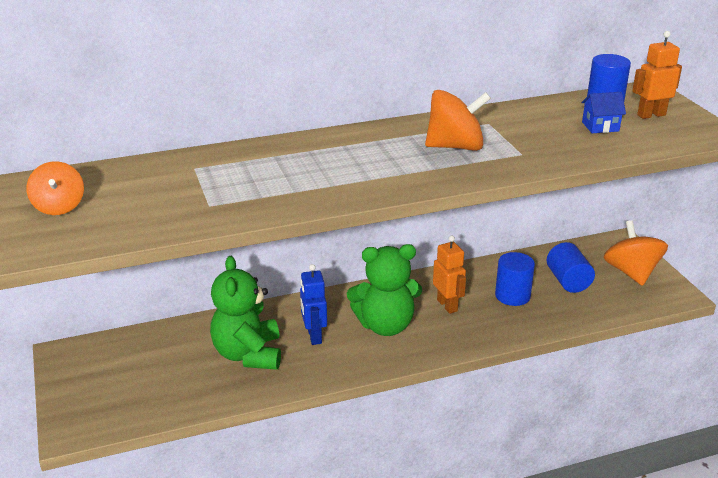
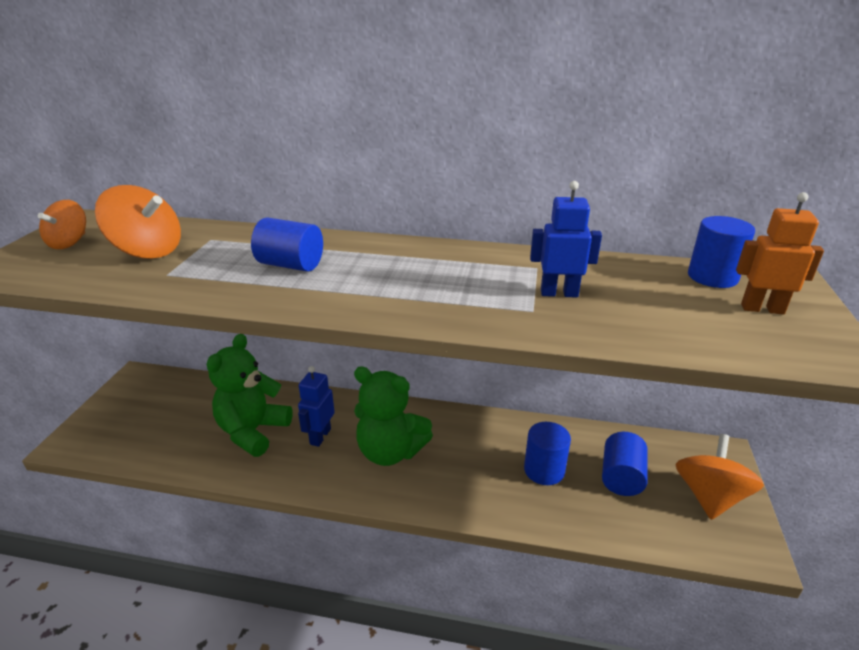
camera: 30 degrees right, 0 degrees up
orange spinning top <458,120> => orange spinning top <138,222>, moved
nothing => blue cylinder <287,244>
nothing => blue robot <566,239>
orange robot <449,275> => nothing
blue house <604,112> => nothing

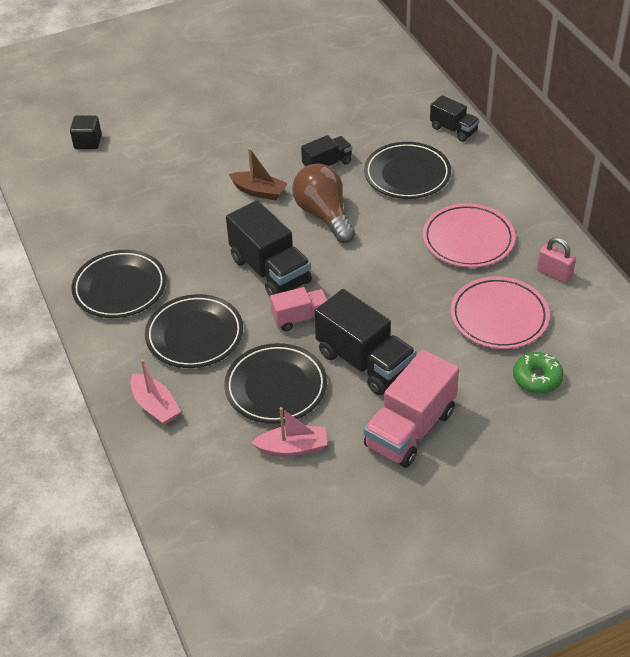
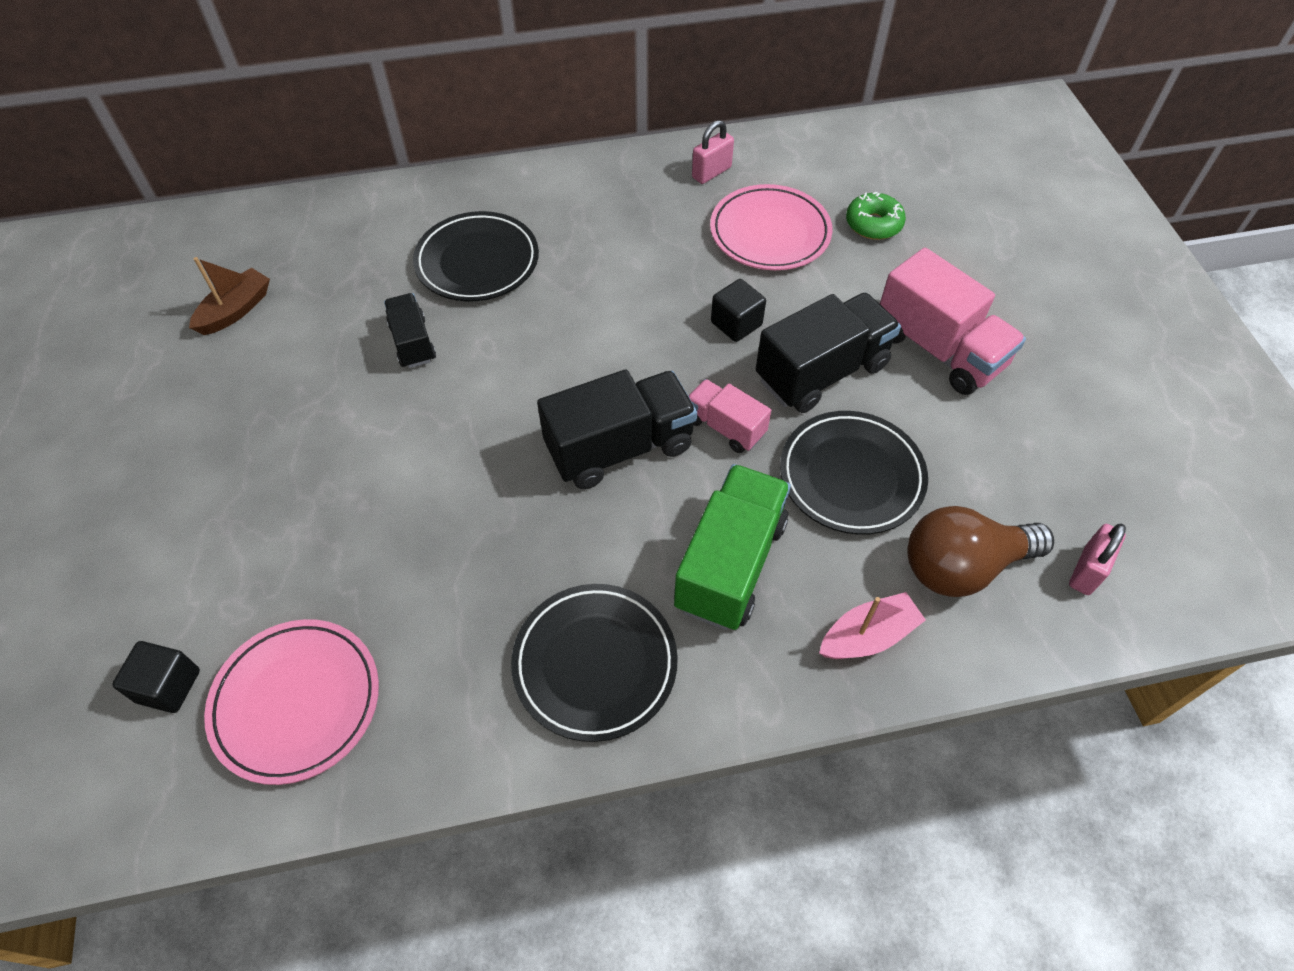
camera: 80 degrees left, 10 degrees up
brown boat <258,174> => brown boat <229,296>, moved
pink plate <469,235> => pink plate <291,702>, moved
black plate <194,331> => green truck <732,547>
pink truck <298,309> => pink truck <729,416>, 45 degrees counterclockwise
nothing => black cube <738,310>
brown light bulb <323,203> => brown light bulb <980,551>, moved
nothing => pink padlock <1097,559>
pink boat <289,432> => nothing
black truck <455,118> => nothing

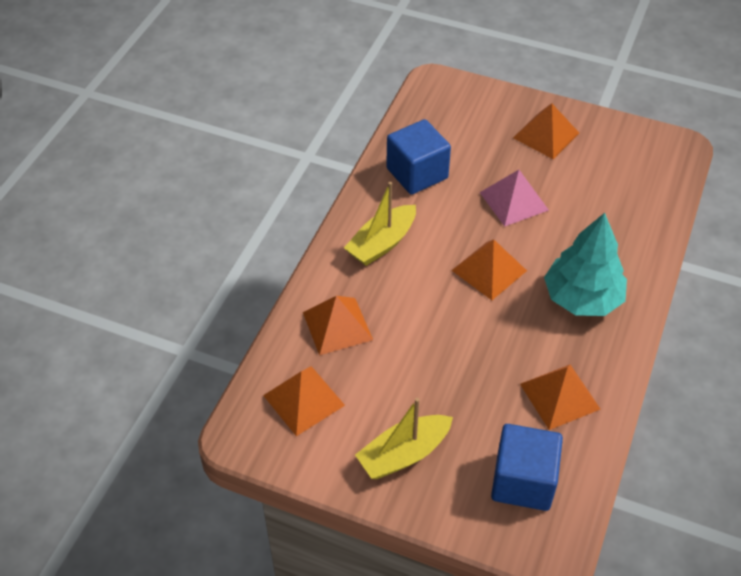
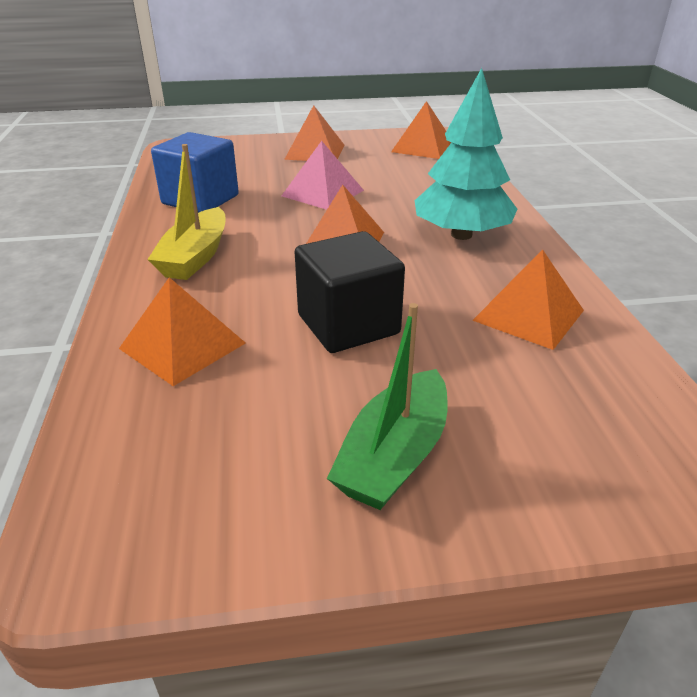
camera: 30 degrees left, 15 degrees down
nothing => black cube <350,292>
yellow boat <404,438> => green boat <387,406>
orange pyramid <304,401> => orange pyramid <421,130>, moved
blue cube <527,467> => nothing

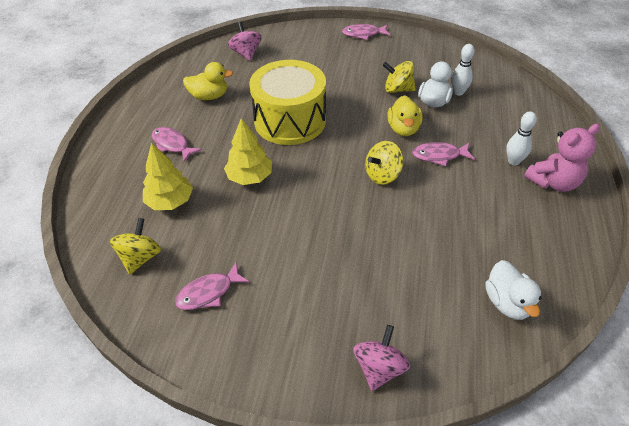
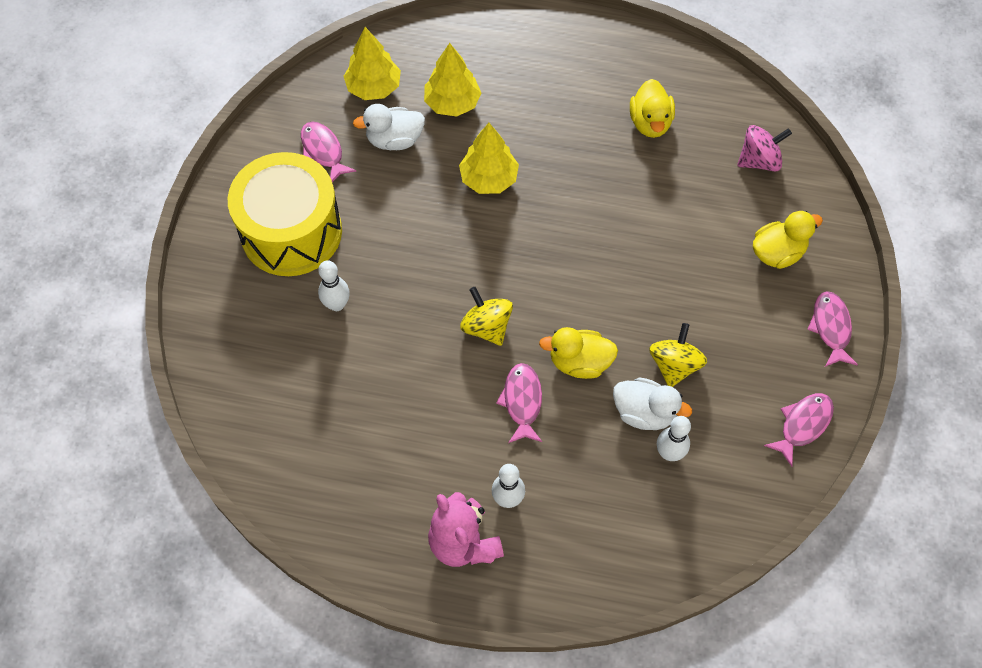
camera: 90 degrees right, 15 degrees up
yellow drum <287,102> => yellow drum <285,214>, moved
nothing => white bowling pin <334,285>
yellow spinning top <135,246> => yellow tree <372,63>
white duck <513,290> => white duck <389,127>, moved
nothing => yellow duck <788,240>
pink fish <177,144> => pink fish <799,430>, moved
pink spinning top <381,358> => nothing

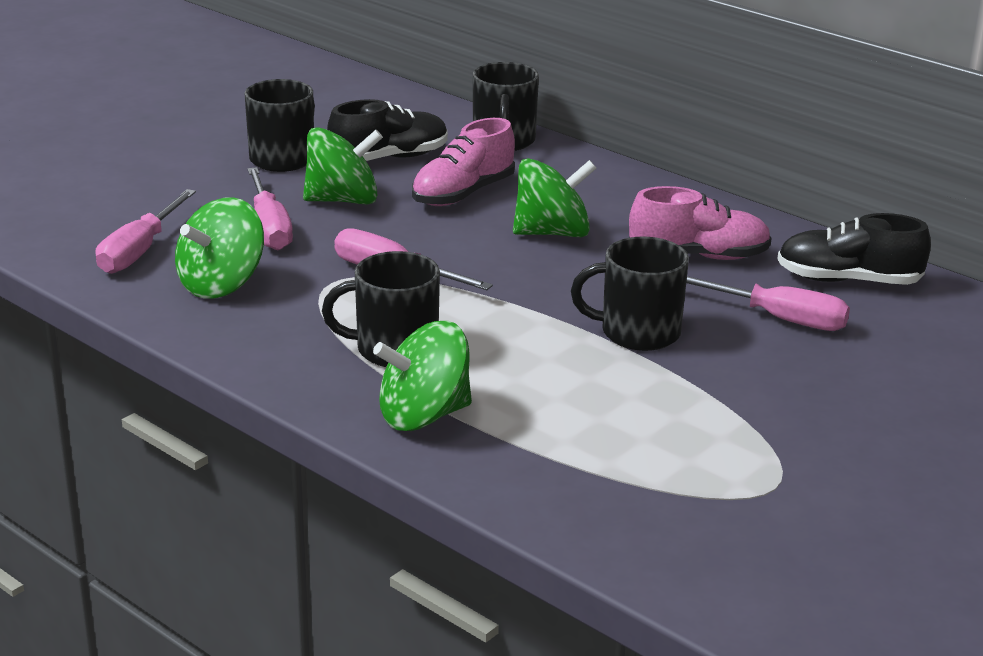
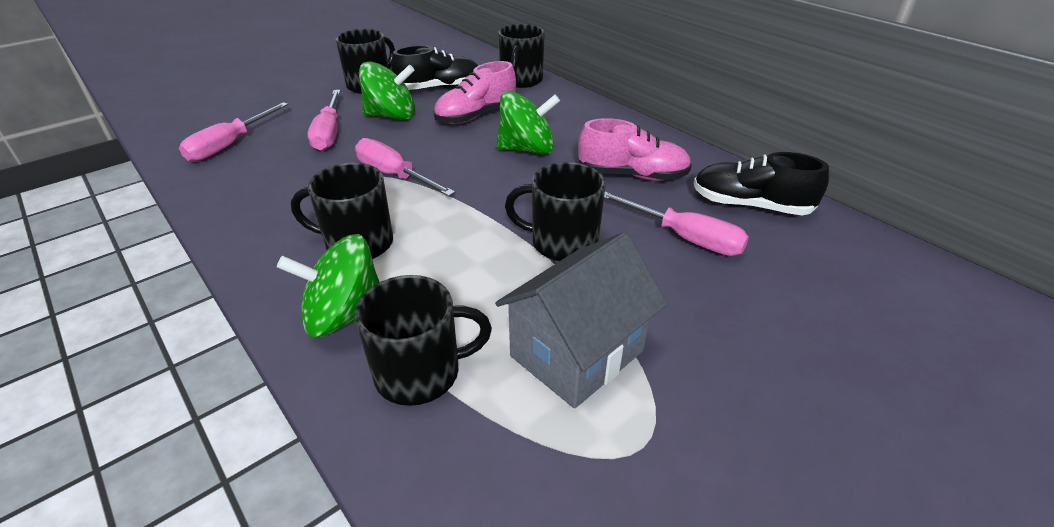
camera: 10 degrees right, 10 degrees up
nothing => black mug <423,340>
nothing => grey house <581,320>
green spinning top <219,248> => nothing

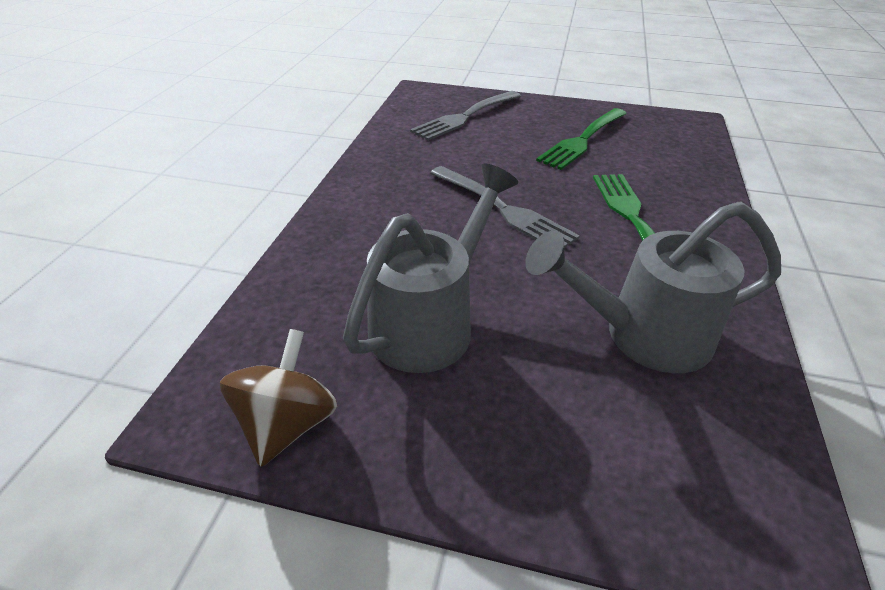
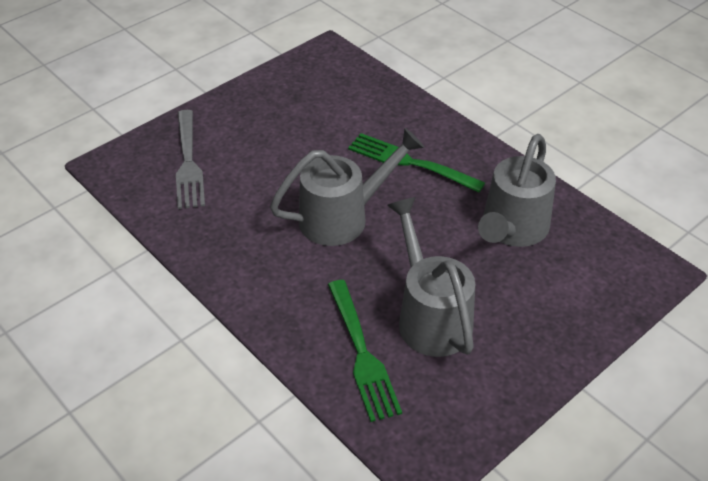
camera: 55 degrees left, 5 degrees up
grey fork <505,207> => grey watering can <347,187>
green fork <581,139> => green fork <365,351>, moved
brown spinning top <278,398> => nothing

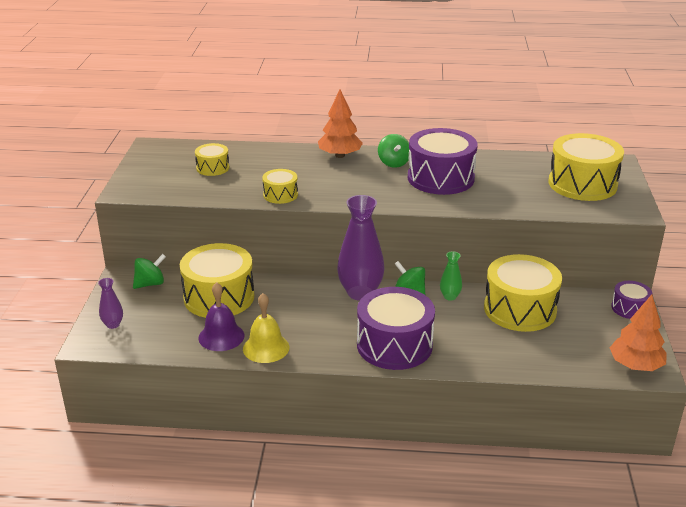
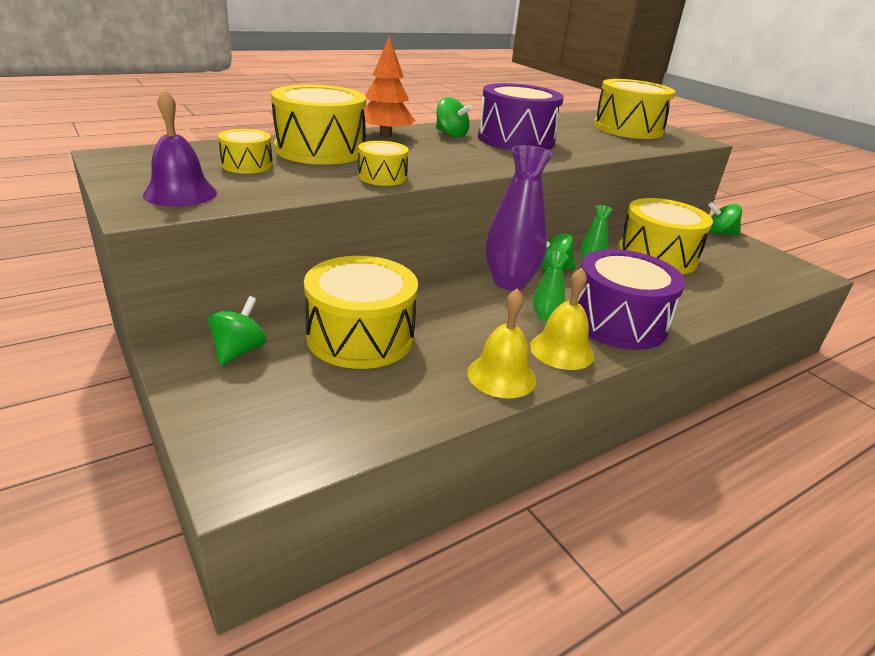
camera: 40 degrees left, 0 degrees up
purple bell <221,316> => purple bell <180,148>, moved
nothing => yellow drum <318,124>
nothing => yellow bell <562,318>
nothing => green vase <550,286>
purple drum <632,300> => green spinning top <725,218>
purple vase <110,303> => nothing
orange tree <638,333> => nothing

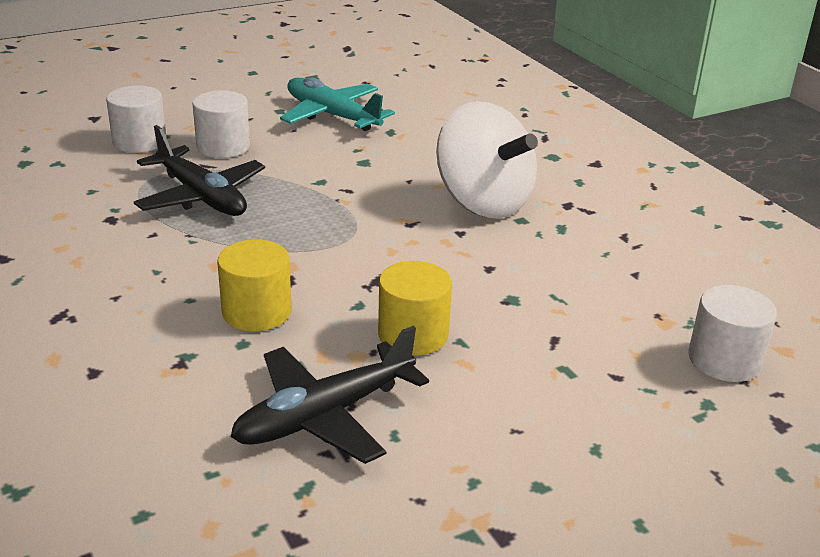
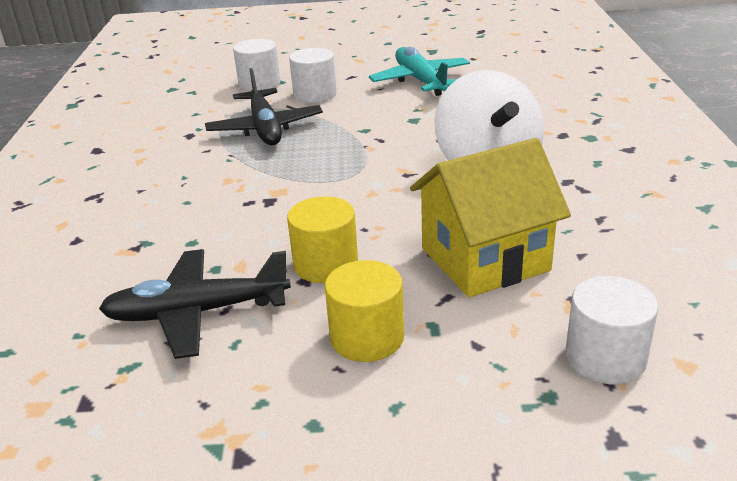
camera: 30 degrees right, 0 degrees up
yellow cylinder <254,285> => yellow cylinder <364,311>, moved
nothing => yellow house <490,217>

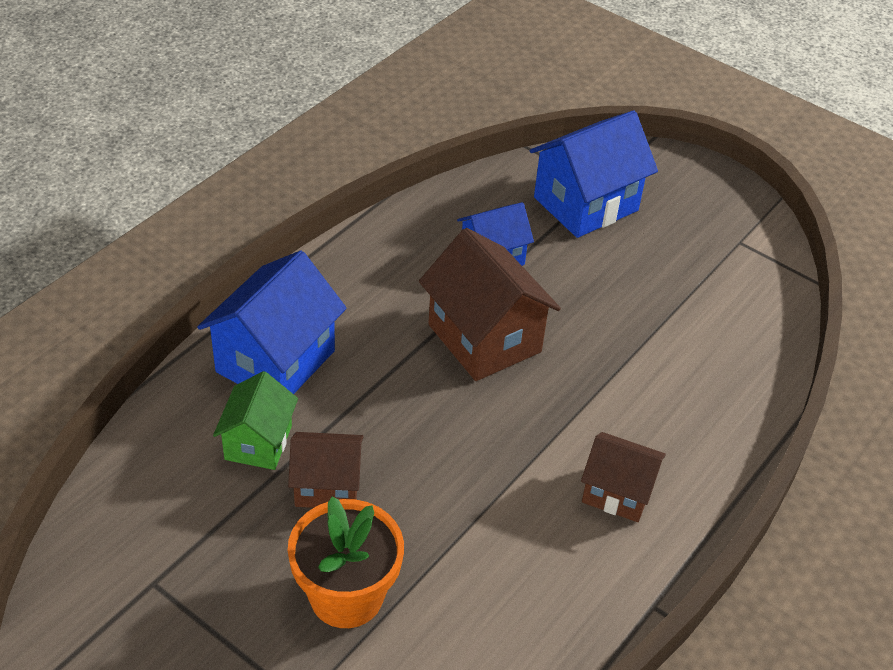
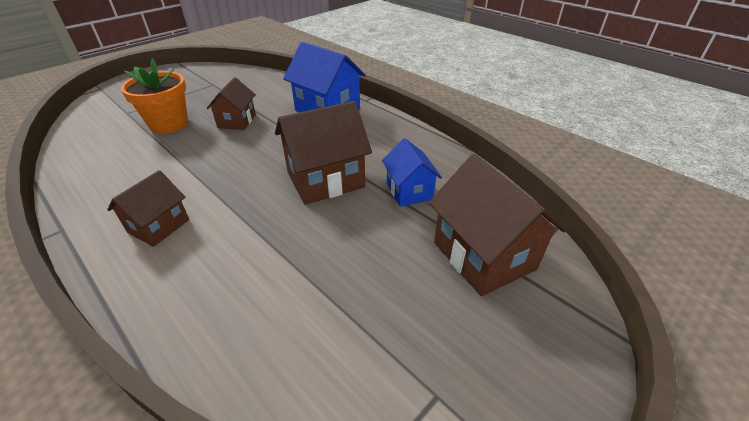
camera: 100 degrees right, 5 degrees down
blue house <594,174> => brown house <498,225>
green house <255,420> => nothing

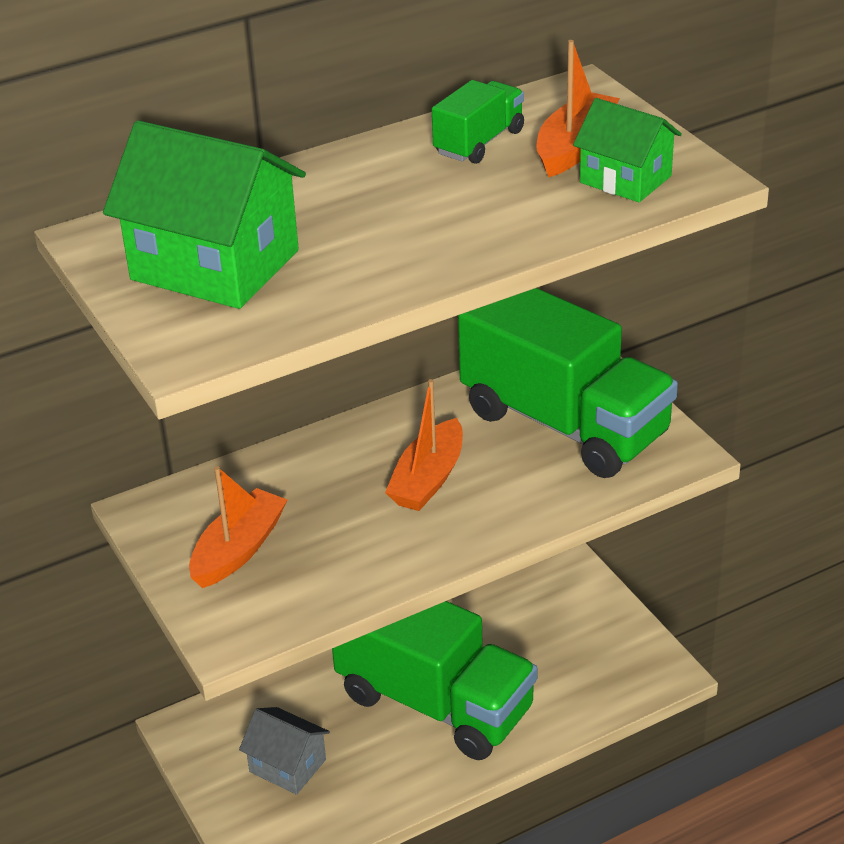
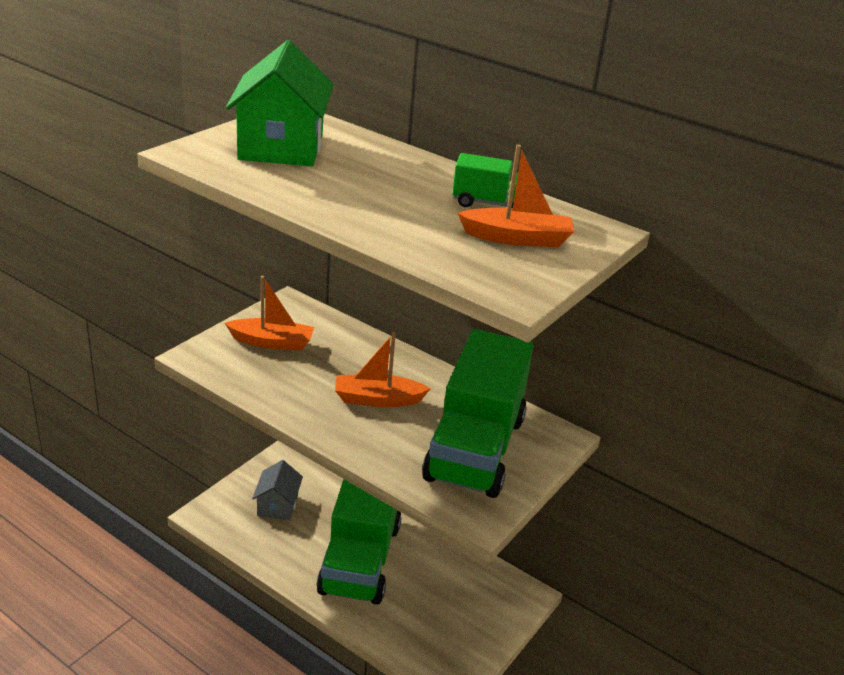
camera: 60 degrees right, 5 degrees down
green house <627,150> => nothing

